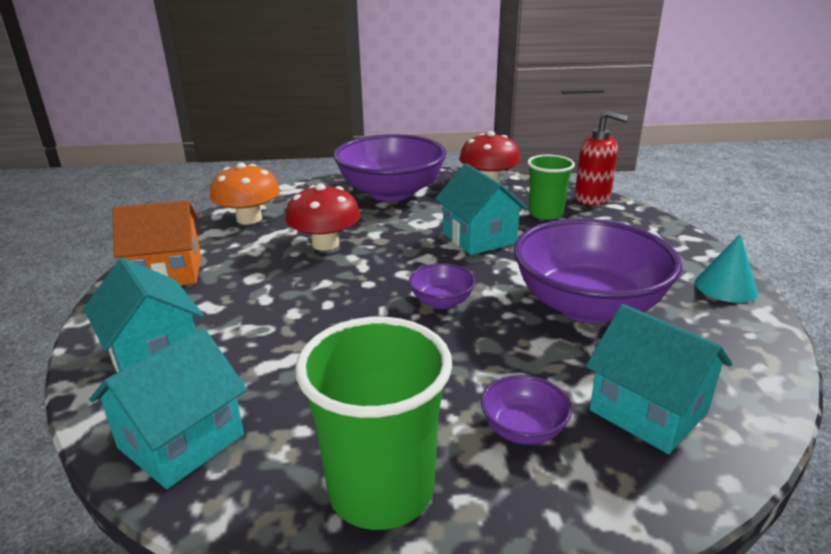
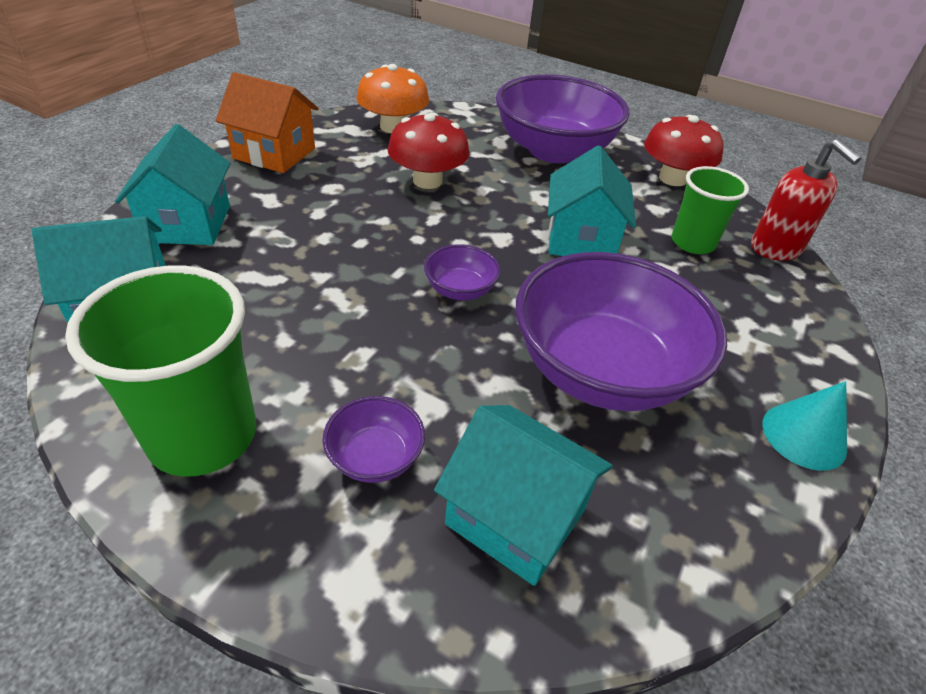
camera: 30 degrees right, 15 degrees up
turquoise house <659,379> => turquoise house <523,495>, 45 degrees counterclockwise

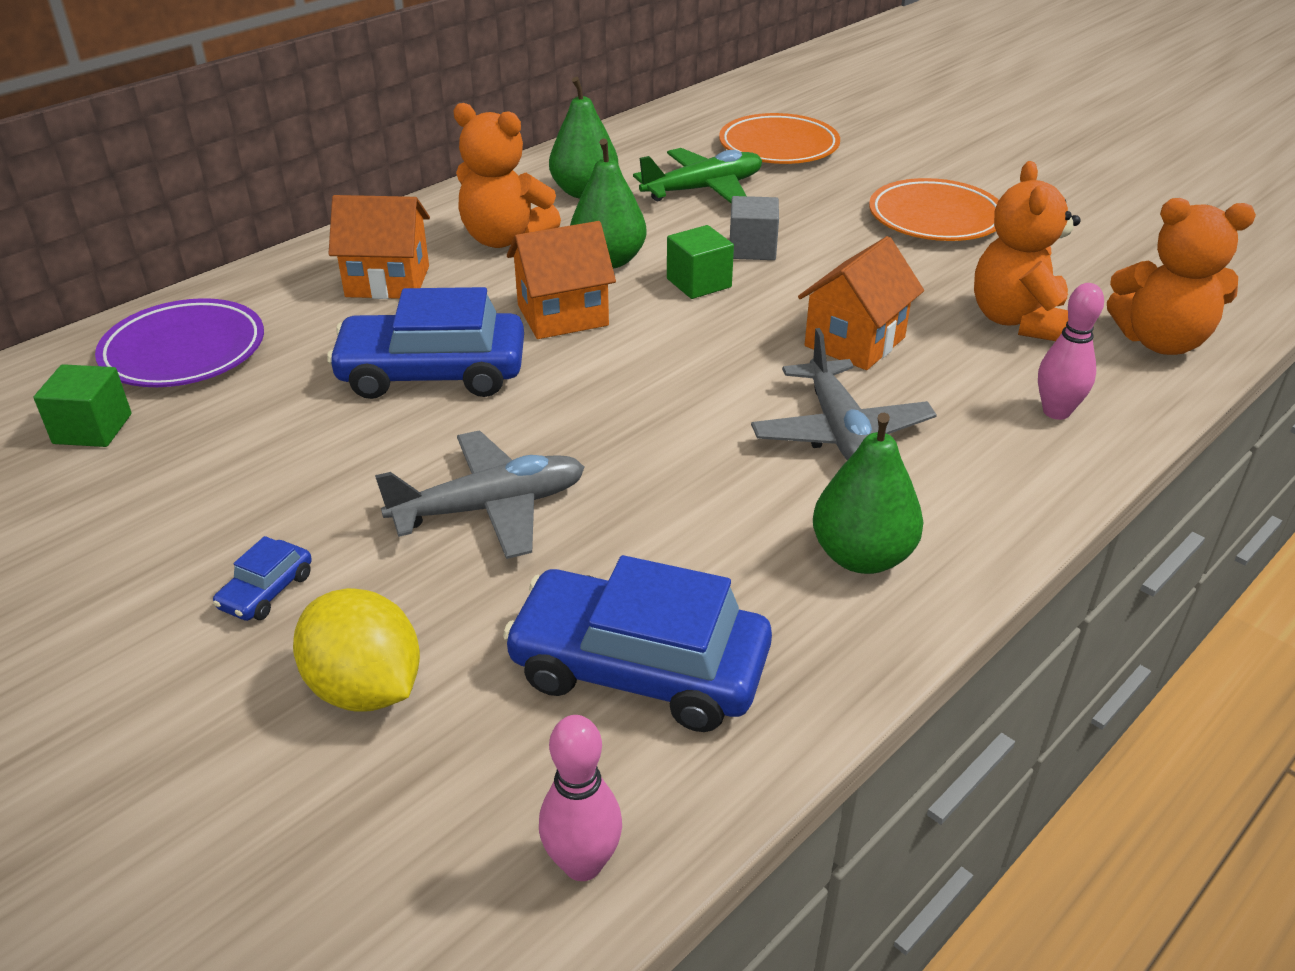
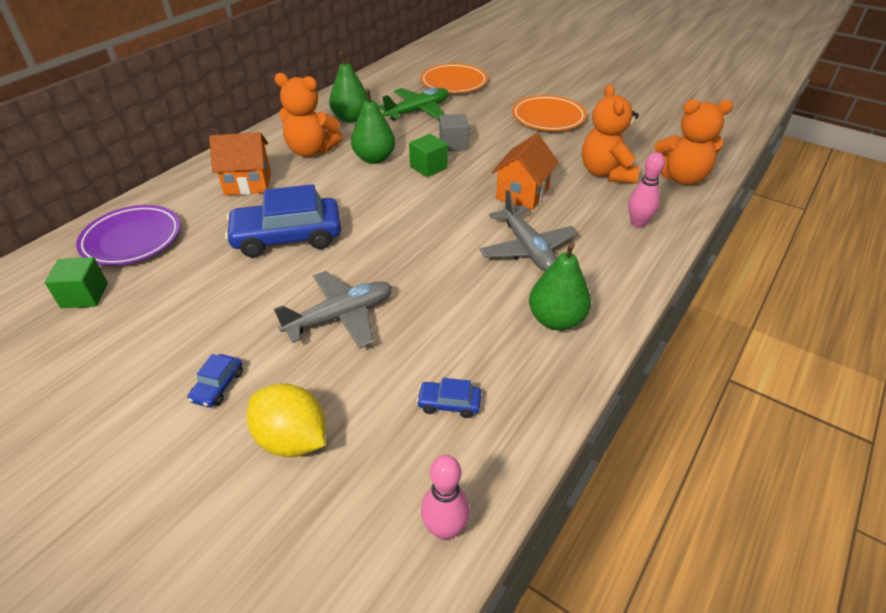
camera: 10 degrees left, 5 degrees up
blue car <637,643> => blue car <449,398>, x0.43
orange house <561,280> => nothing

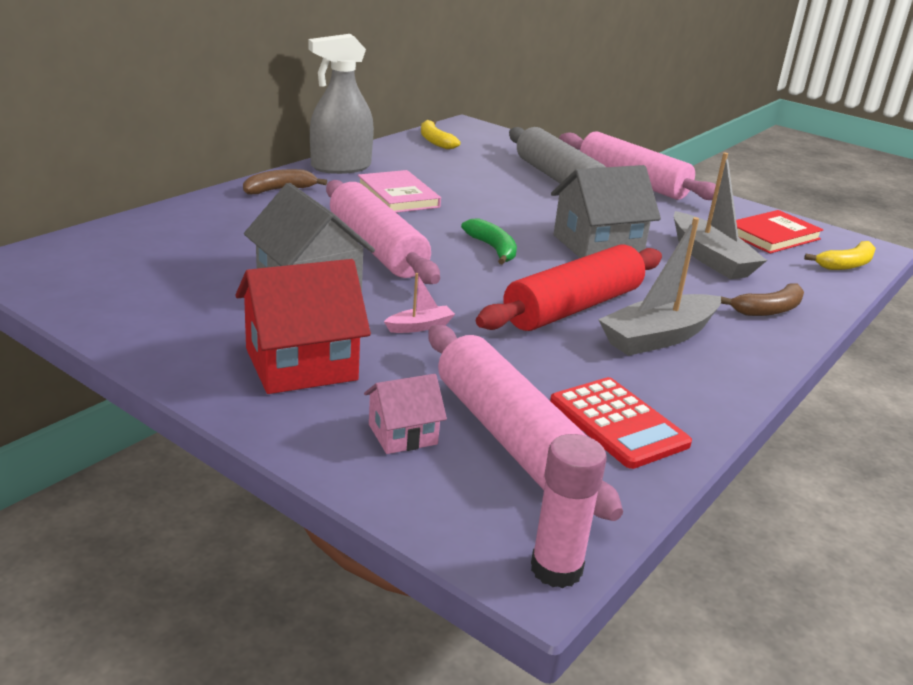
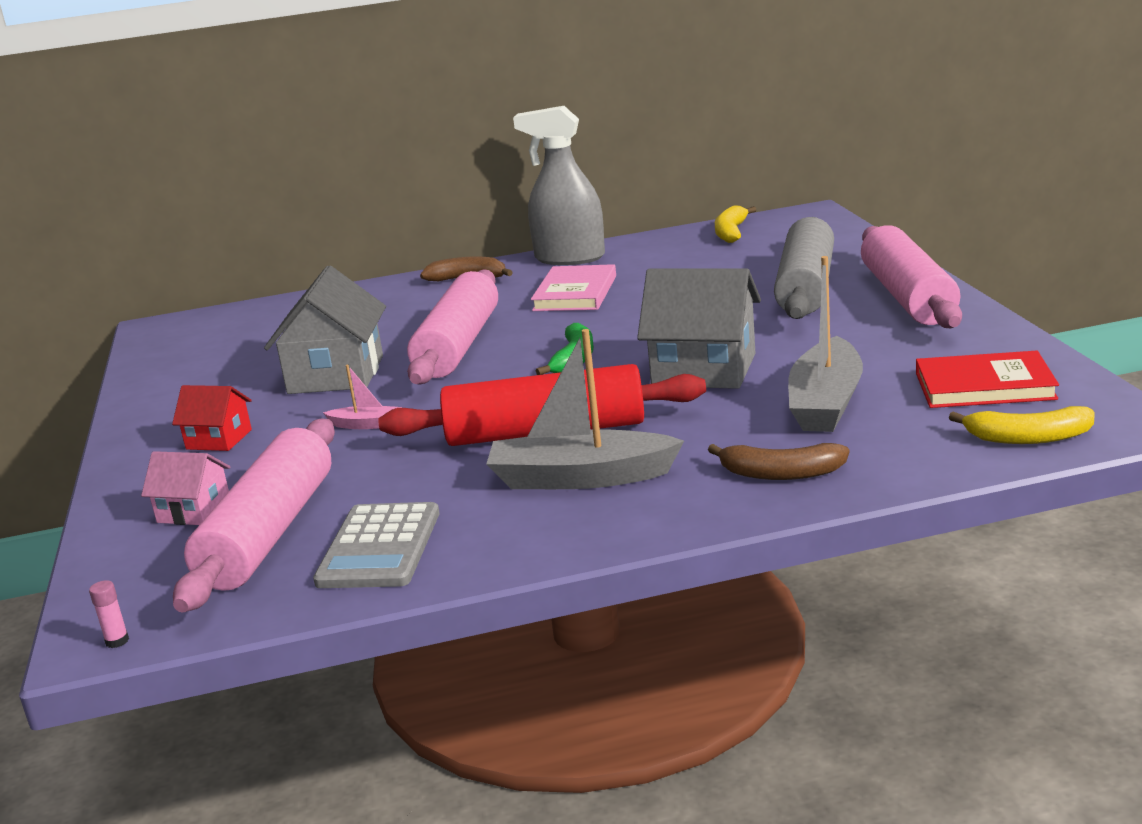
camera: 45 degrees right, 5 degrees down
pink glue stick <569,511> => pink glue stick <109,614>, x0.44
red house <303,326> => red house <212,418>, x0.54
red calculator <621,423> => grey calculator <376,545>

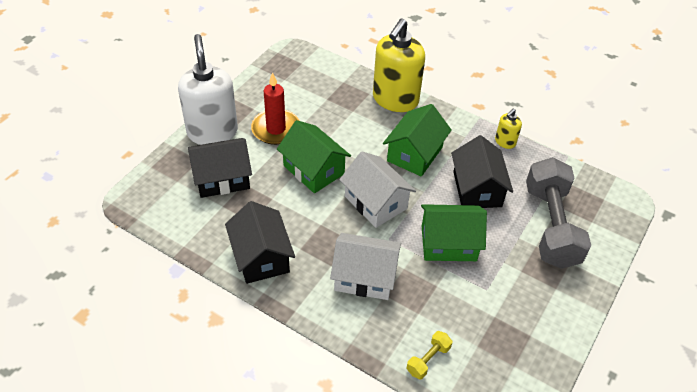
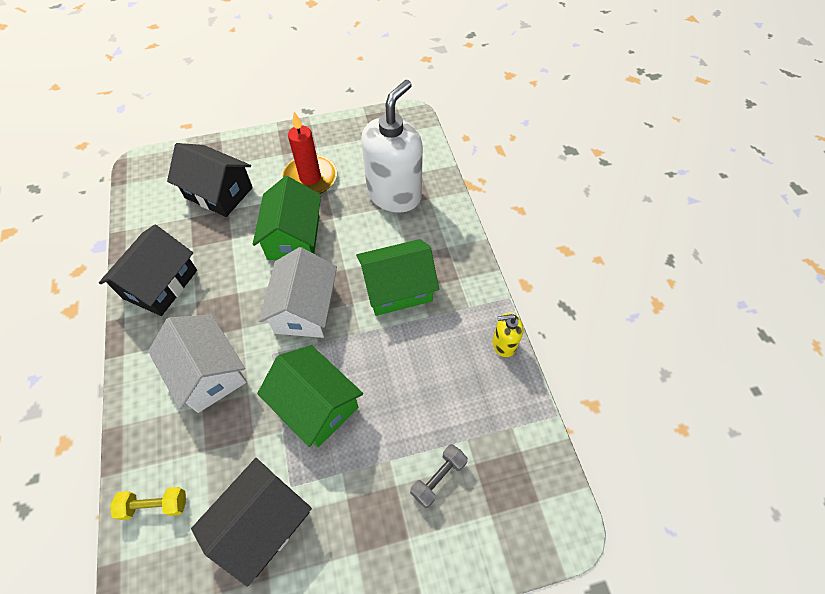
camera: 45 degrees right, 10 degrees up
black house <482,171> => black house <251,522>, moved
white soap dispenser <208,89> => white soap dispenser <392,146>, moved
grey dumbbell <558,213> => grey dumbbell <439,476>, x0.41
yellow soap dispenser <399,65> => nothing

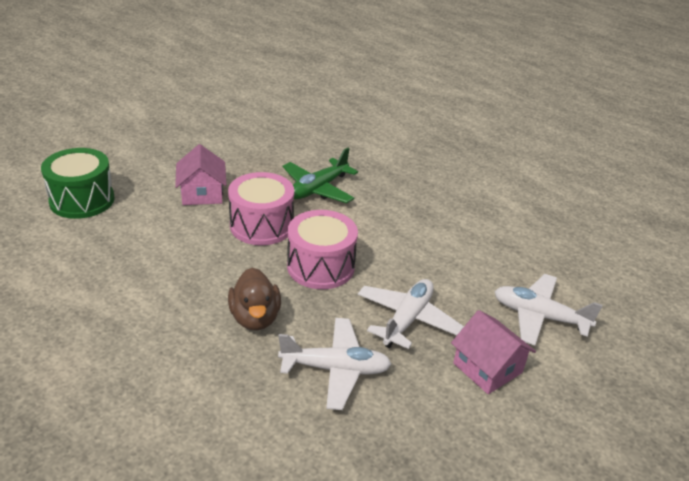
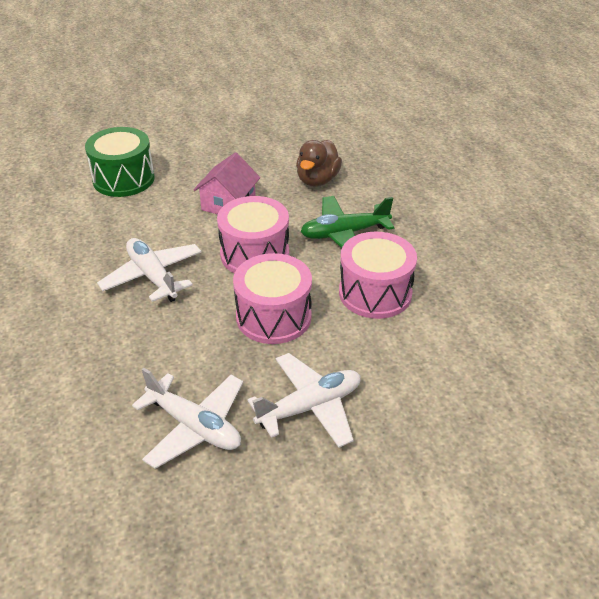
camera: 35 degrees right, 5 degrees up
white plane <548,310> => white plane <149,270>, moved
brown duck <254,299> => brown duck <319,163>, moved
nothing => pink drum <378,275>
pink house <493,352> => nothing

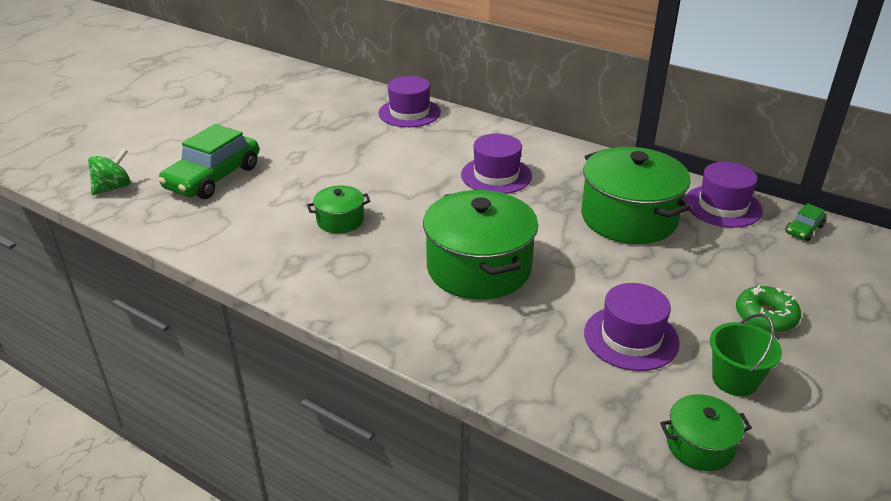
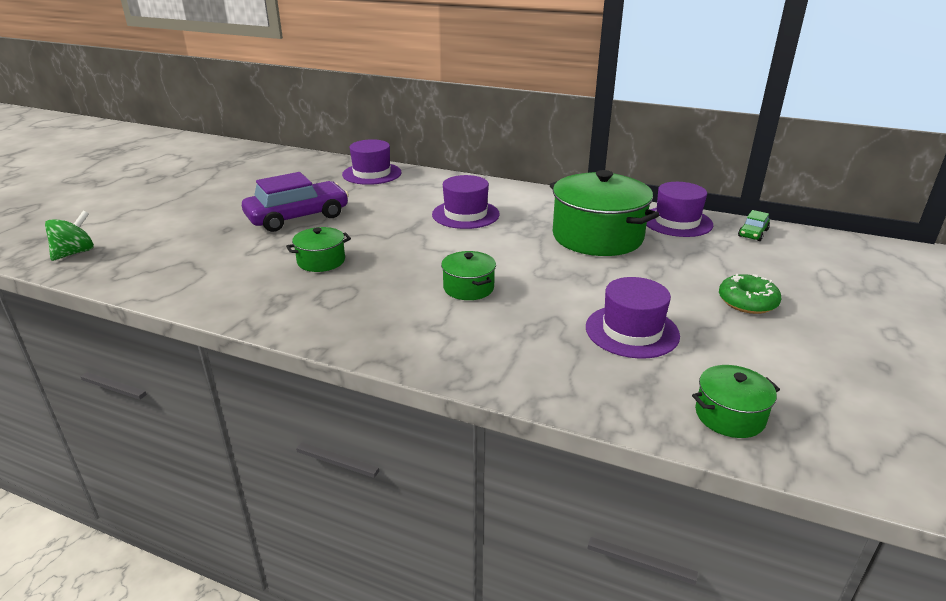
camera: 10 degrees left, 5 degrees down
nothing => purple car <295,202>
green pot <480,245> => green pot <468,275>, x0.49
green car <208,161> => nothing
green bucket <746,355> => nothing

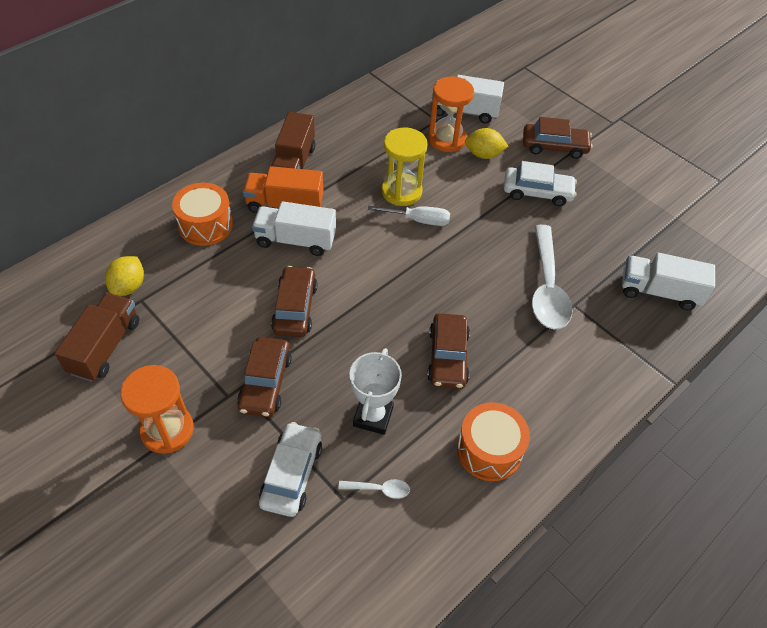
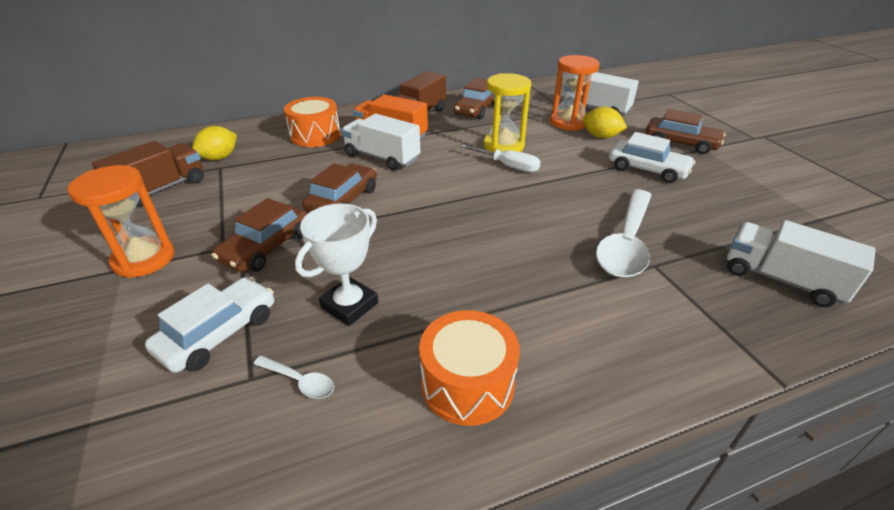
camera: 25 degrees right, 15 degrees down
brown car <448,351> => brown car <474,98>, moved

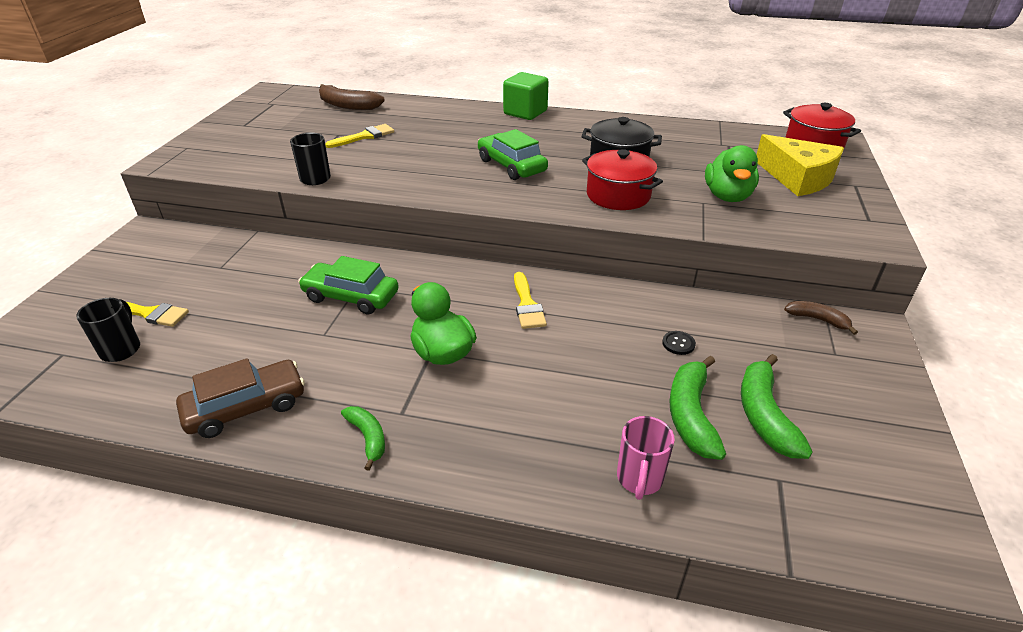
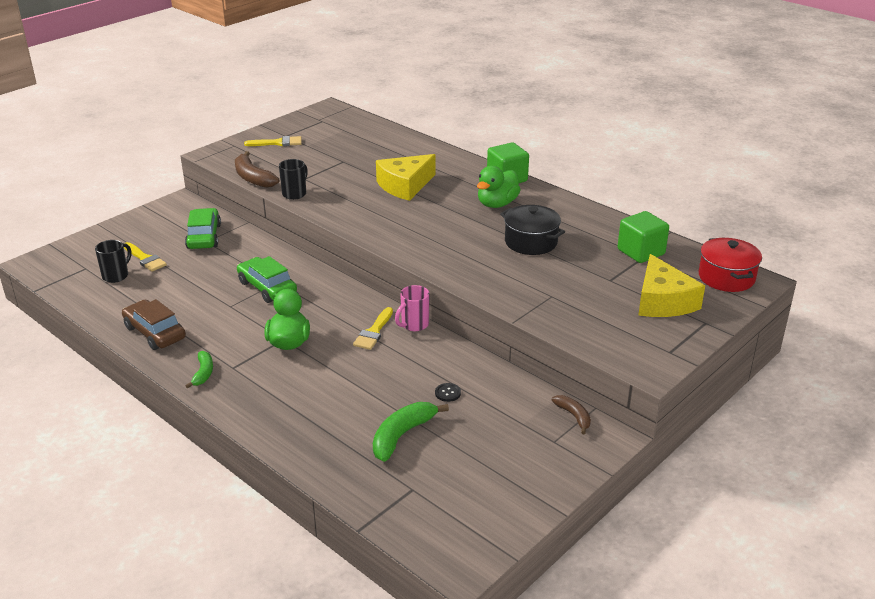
camera: 30 degrees right, 5 degrees down
brown car <240,398> => brown car <154,324>, 135 degrees counterclockwise
green car <513,154> => green car <203,228>, moved
brown banana <352,97> => brown banana <257,169>, moved
yellow brush <359,136> => yellow brush <273,141>, moved
nothing => yellow cheese <406,177>
pink mug <646,458> => pink mug <412,308>, moved
green duck <732,173> => green duck <499,187>, moved
nothing => green cube <643,237>
red pot <622,179> => nothing
green banana <777,406> => nothing

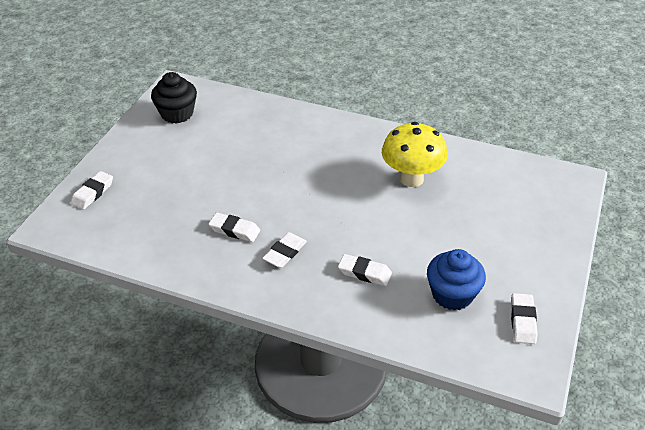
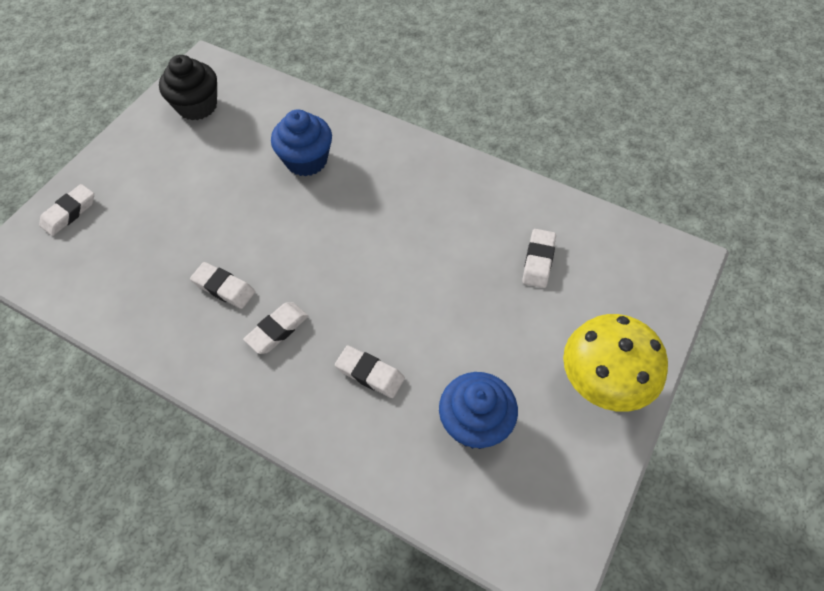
camera: 10 degrees right, 15 degrees up
nothing => blue cupcake <301,142>
white eraser <524,318> => white eraser <539,258>, moved
yellow mushroom <415,154> => yellow mushroom <615,363>, moved

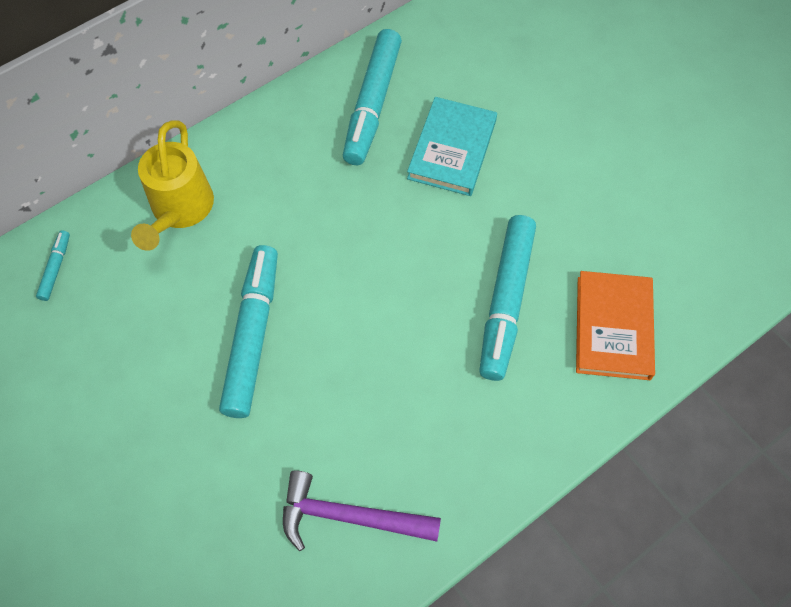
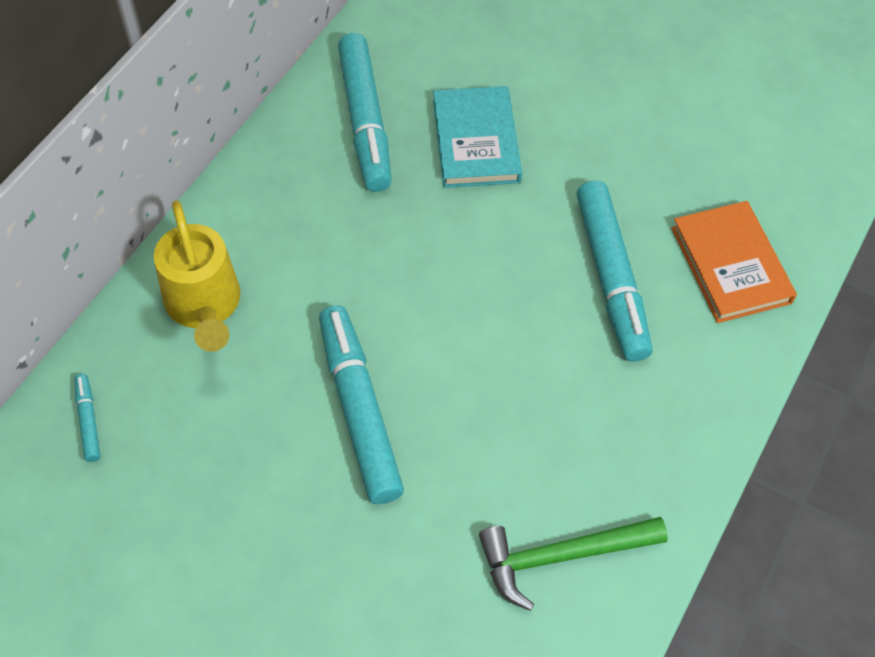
camera: 25 degrees left, 5 degrees down
purple hammer <362,510> => green hammer <573,564>

